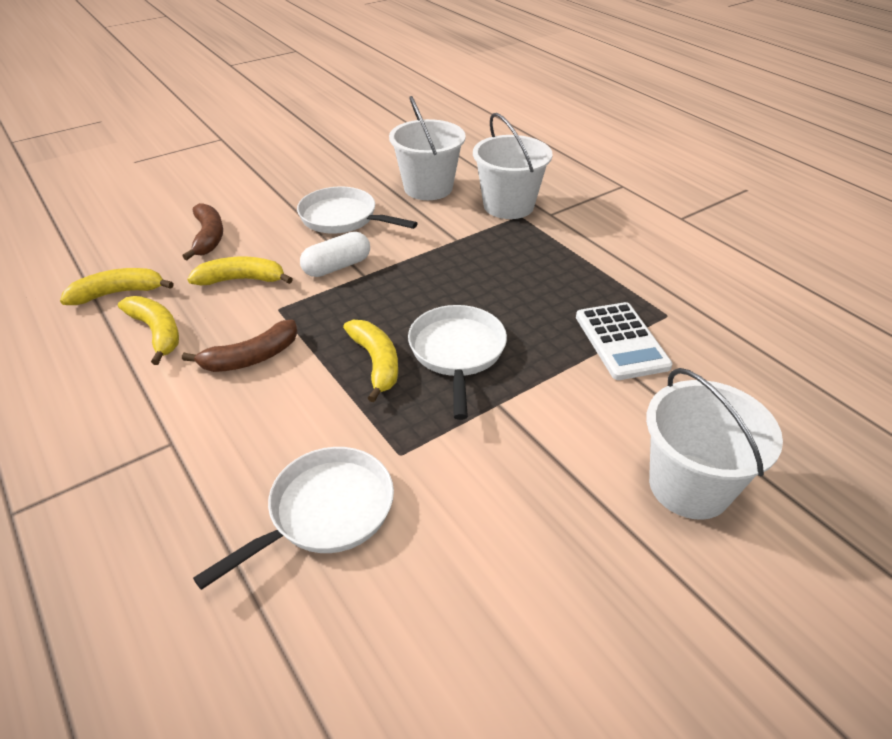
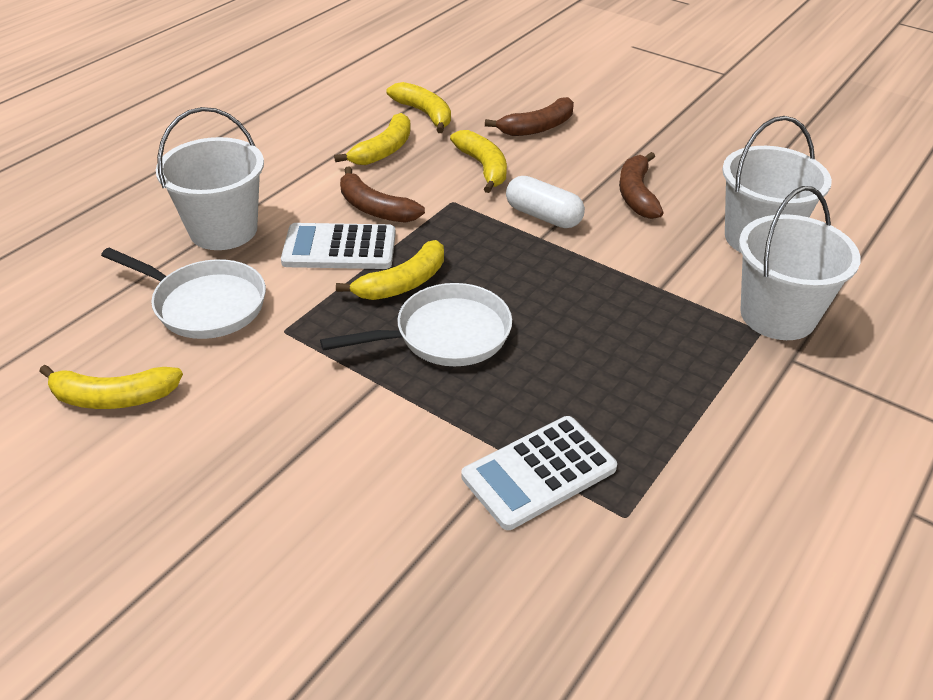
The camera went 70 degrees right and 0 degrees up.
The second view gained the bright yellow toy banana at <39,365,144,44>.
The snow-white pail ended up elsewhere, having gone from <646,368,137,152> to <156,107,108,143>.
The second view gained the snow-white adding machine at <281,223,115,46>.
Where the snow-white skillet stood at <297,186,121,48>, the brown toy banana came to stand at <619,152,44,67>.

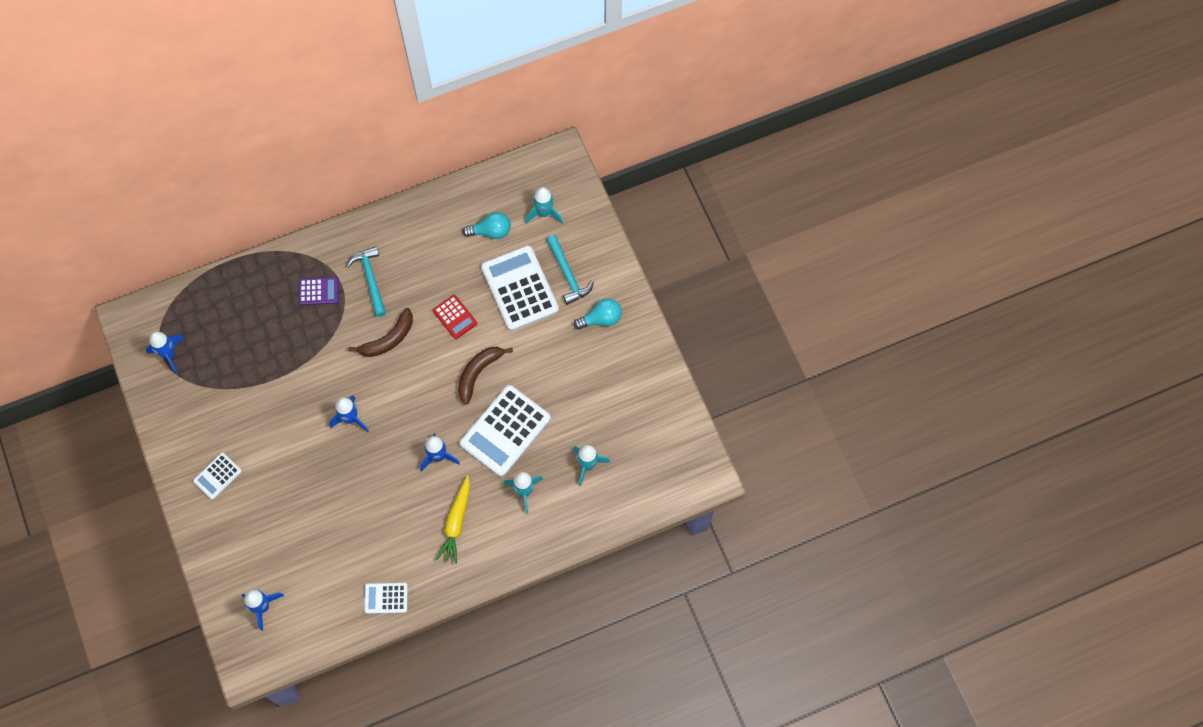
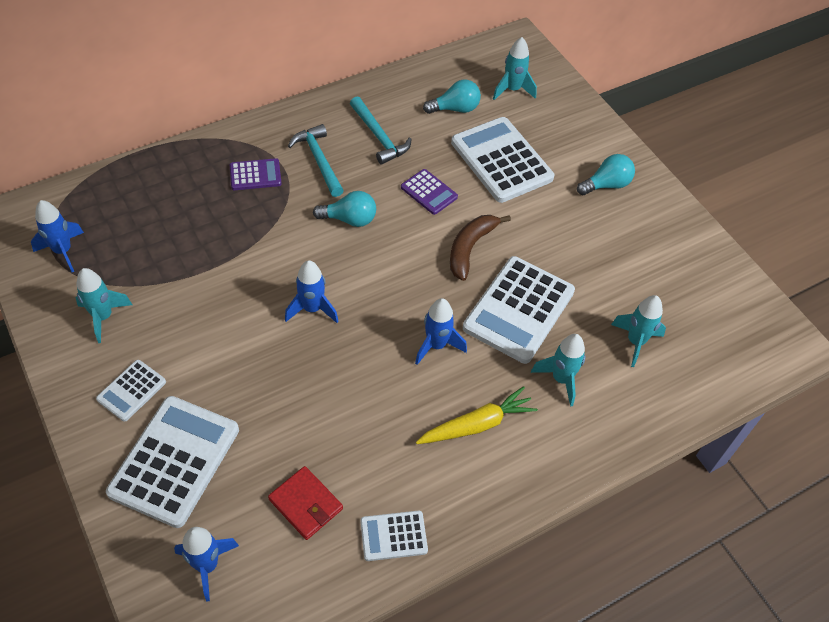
The camera went 10 degrees left and 15 degrees down.
The second view gained the aqua toy rocket at <76,268,56,75>.
The second view gained the snow-white adding machine at <106,396,133,132>.
The second view gained the crimson billfold at <268,466,75,74>.
Where the brown toy banana stood at <348,308,65,49>, the aqua bulb came to stand at <313,191,63,36>.
The aqua hammer ended up elsewhere, having gone from <547,235,47,70> to <350,96,62,69>.
What was the crimson adding machine at <433,295,44,44> turned into the royal purple adding machine at <401,169,57,46>.
The bright yellow carrot at <436,475,34,89> ended up facing another way, 120 degrees counterclockwise from before.

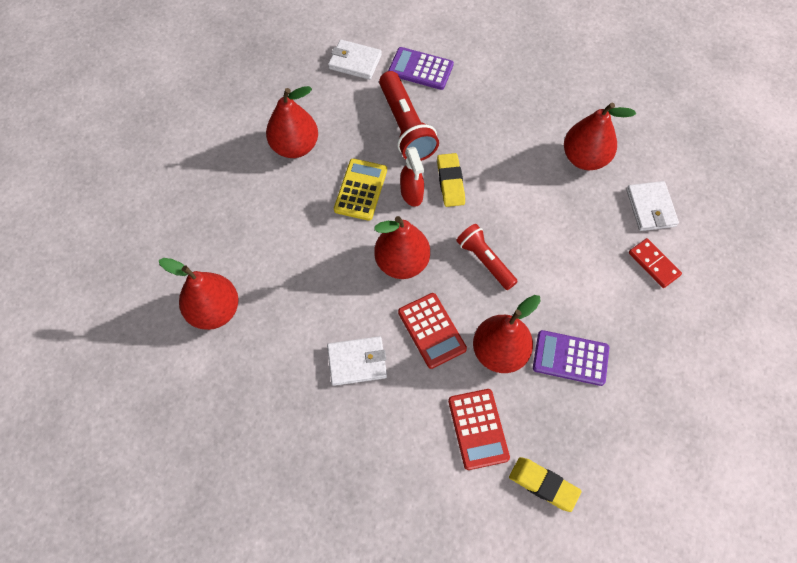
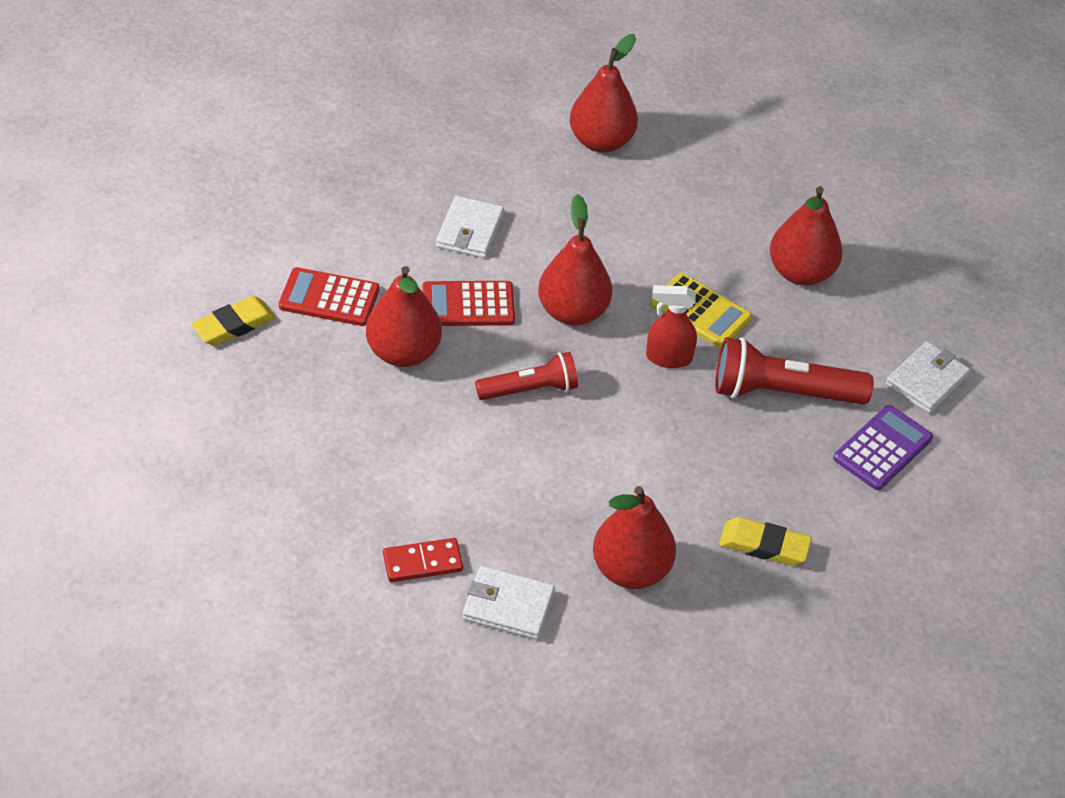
The camera went 110 degrees right and 15 degrees down.
The bright yellow gum eraser ended up elsewhere, having gone from <437,153,28,54> to <719,517,93,49>.
The second view lost the royal purple adding machine at <533,330,76,56>.

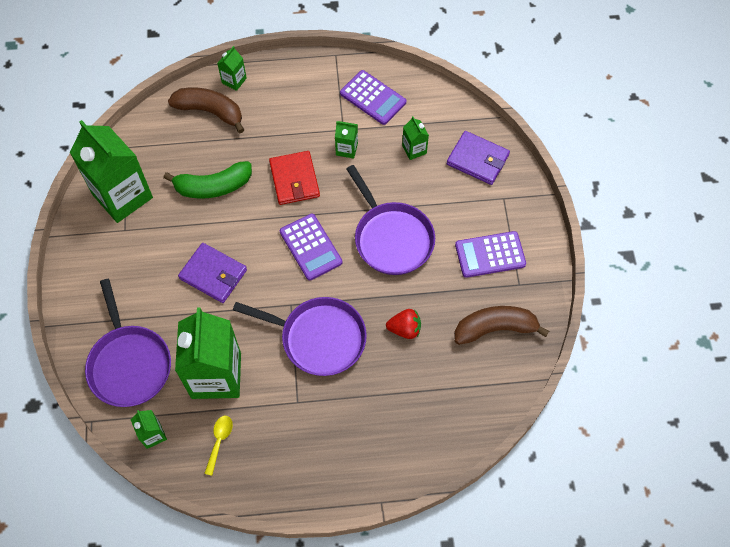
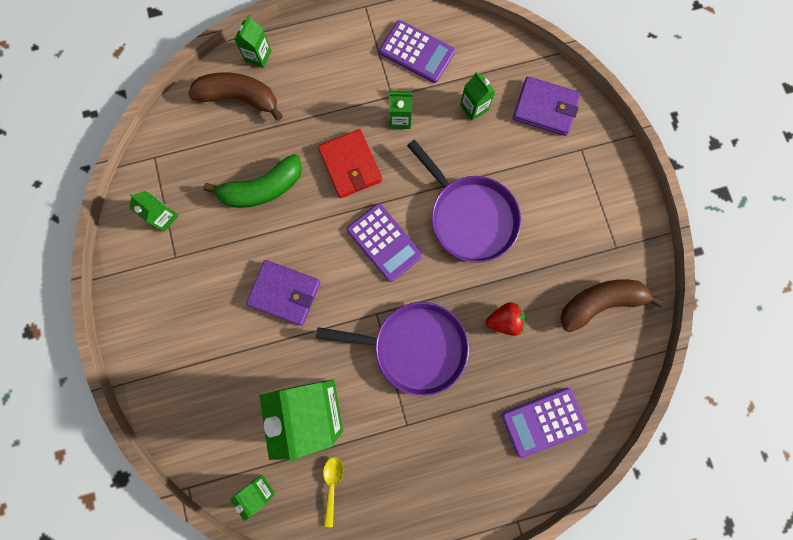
The camera went 10 degrees left and 15 degrees up.
The size of the emerald juice carton at <70,120,83,103> changed by a factor of 0.44.
The royal purple adding machine ended up elsewhere, having gone from <455,231,71,47> to <502,388,86,70>.
The second view lost the royal purple skillet at <85,279,86,128>.

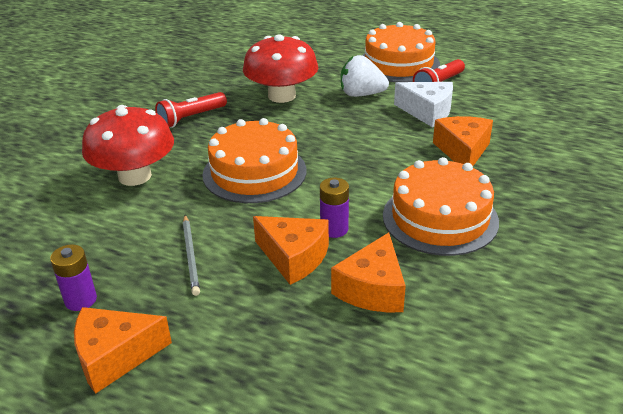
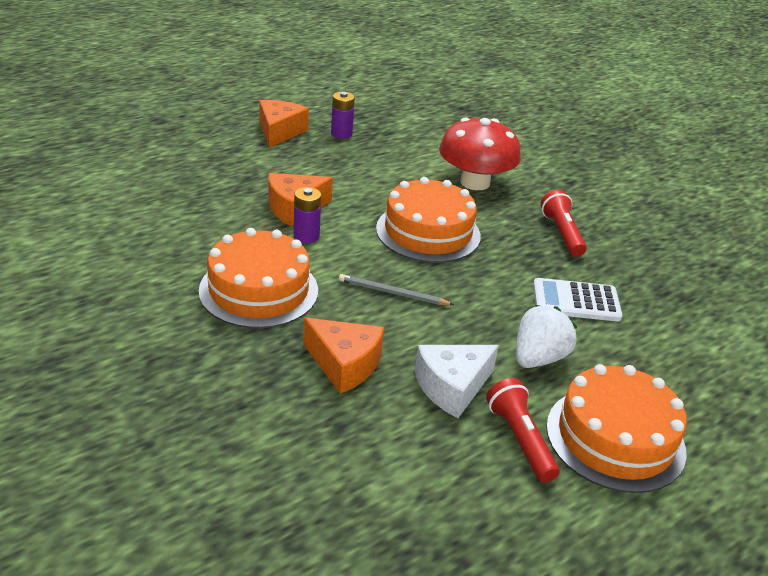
The camera went 115 degrees right and 0 degrees up.
The grey lead pencil ended up elsewhere, having gone from <183,215,17,81> to <339,274,115,31>.
Where the crimson fungus stood at <243,34,75,69>, the snow-white adding machine came to stand at <533,278,89,43>.
The second view lost the bright orange cheese wedge at <331,233,75,80>.

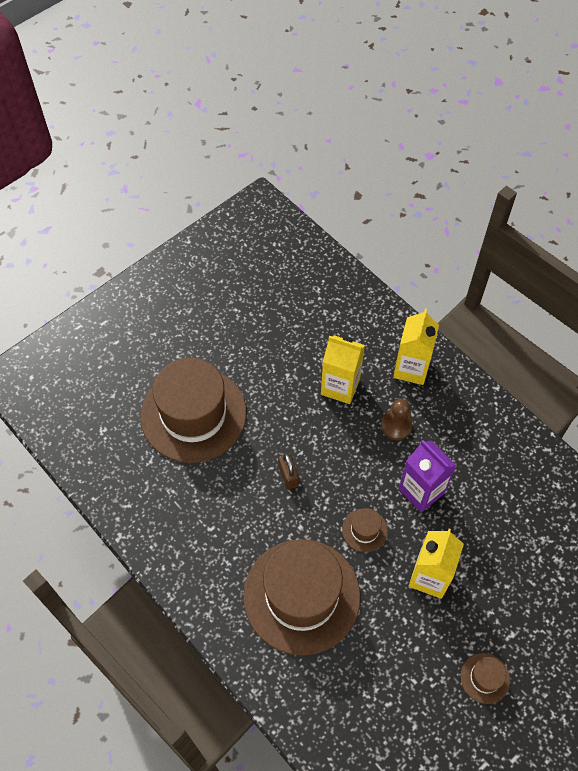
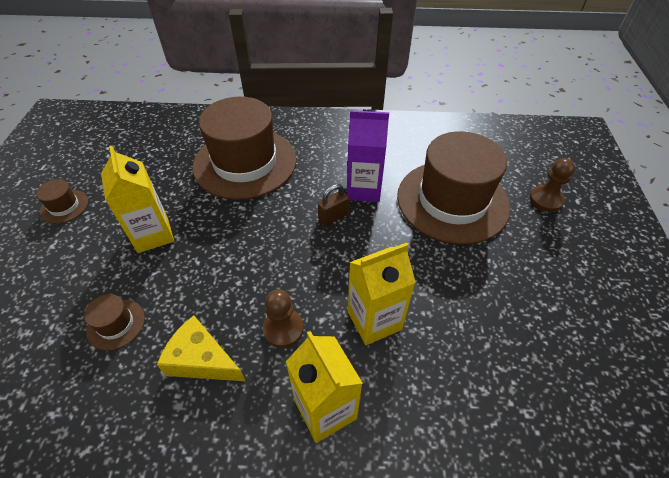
The camera went 135 degrees right and 10 degrees down.
The brown hat ended up elsewhere, having gone from <342,508,46,44> to <84,294,61,57>.
The second view gained the bright yellow cheese wedge at <157,315,88,66>.
The brown small lock at <278,453,21,37> ended up facing another way, 60 degrees counterclockwise from before.
The royal purple juice carton ended up elsewhere, having gone from <399,440,58,73> to <347,110,42,92>.
The second view gained the brown pawn at <529,158,46,54>.

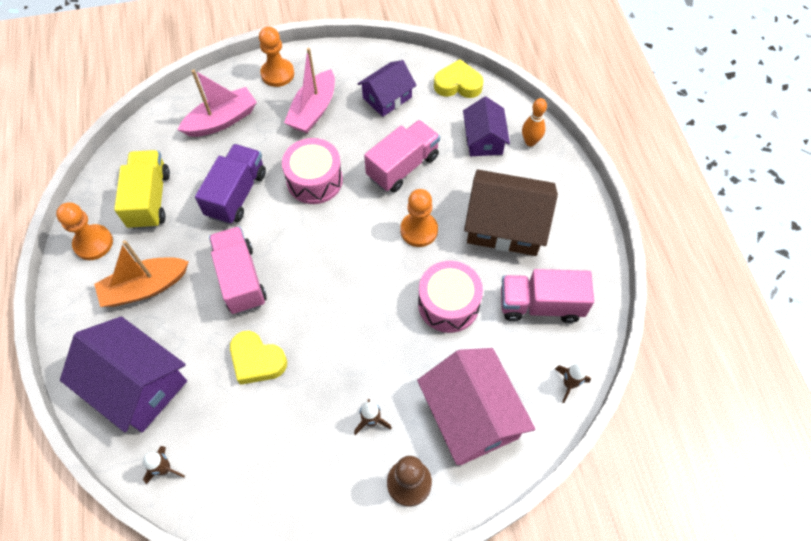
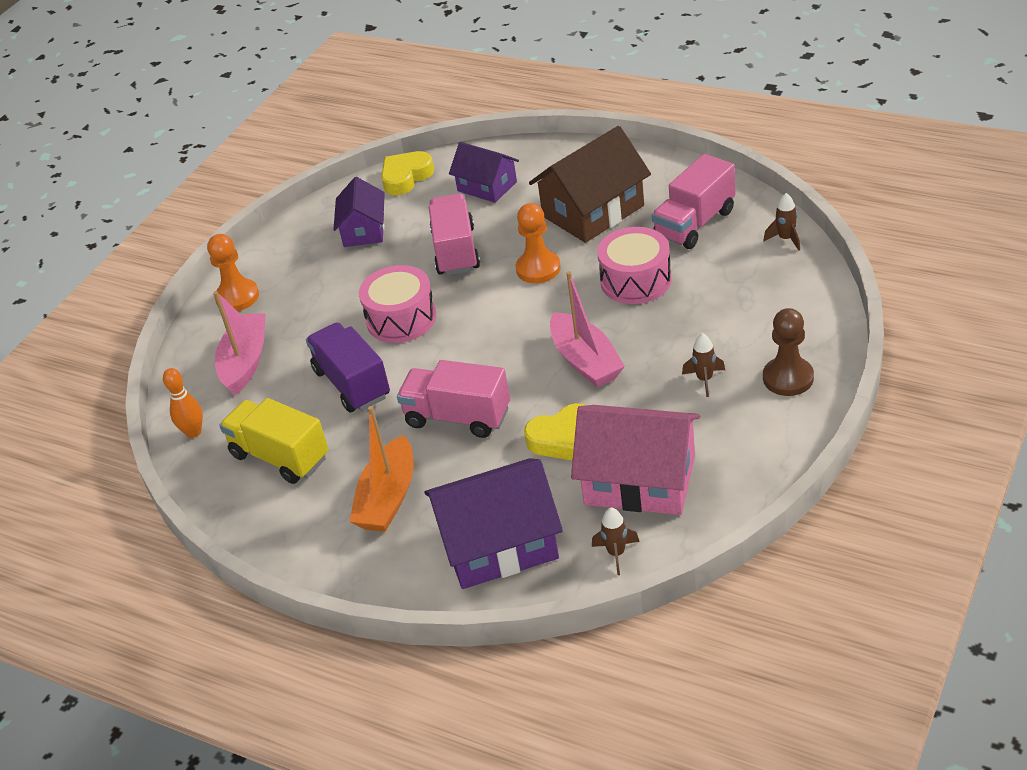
The camera went 45 degrees left and 20 degrees down.
The bright orange skittle ended up elsewhere, having gone from <522,98,25,48> to <163,368,40,70>.
The rose-pink sailboat ended up elsewhere, having gone from <284,48,51,85> to <550,271,75,117>.
The rose-pink house ended up elsewhere, having gone from <417,348,118,117> to <571,405,129,110>.
The second view lost the bright orange pawn at <56,202,57,58>.

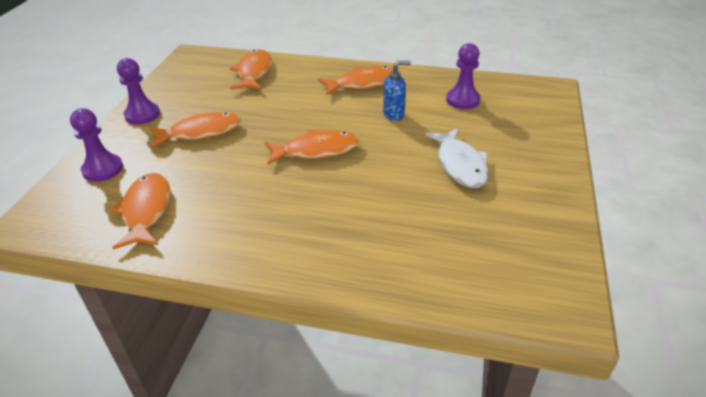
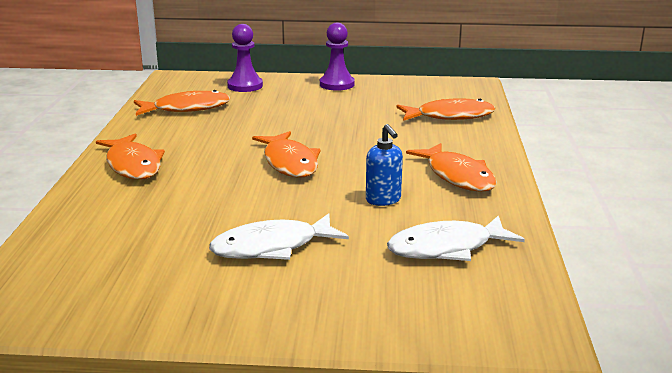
The camera went 80 degrees right and 15 degrees down.
The bright orange toy fish ended up elsewhere, having gone from <149,112,92,36> to <96,134,69,45>.
Where the royal purple pawn stood at <446,43,35,66>, the snow-white toy fish came to stand at <387,215,138,46>.

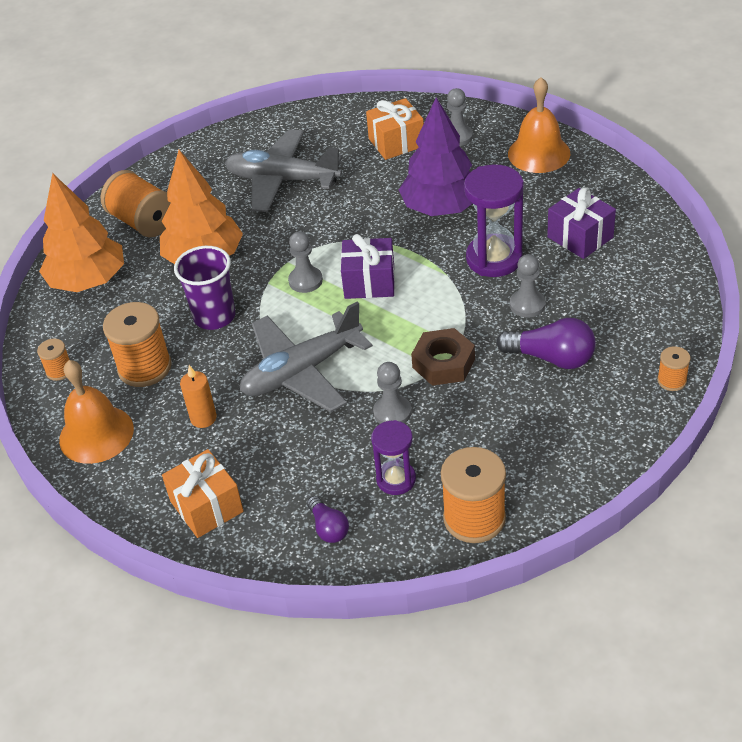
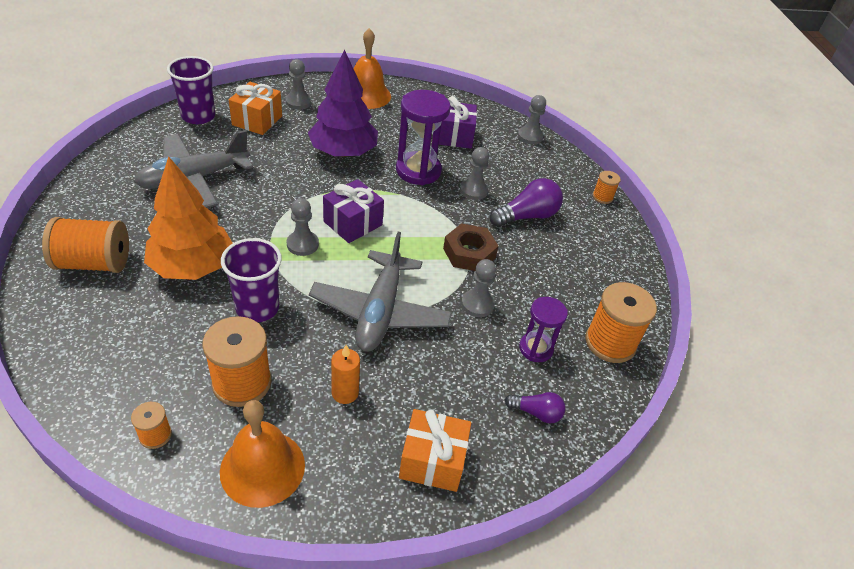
The camera went 55 degrees left and 0 degrees up.
The second view gained the royal purple cup at <167,56,48,68>.
The second view gained the grey pawn at <518,95,28,49>.
The second view lost the bright orange tree at <39,173,85,119>.

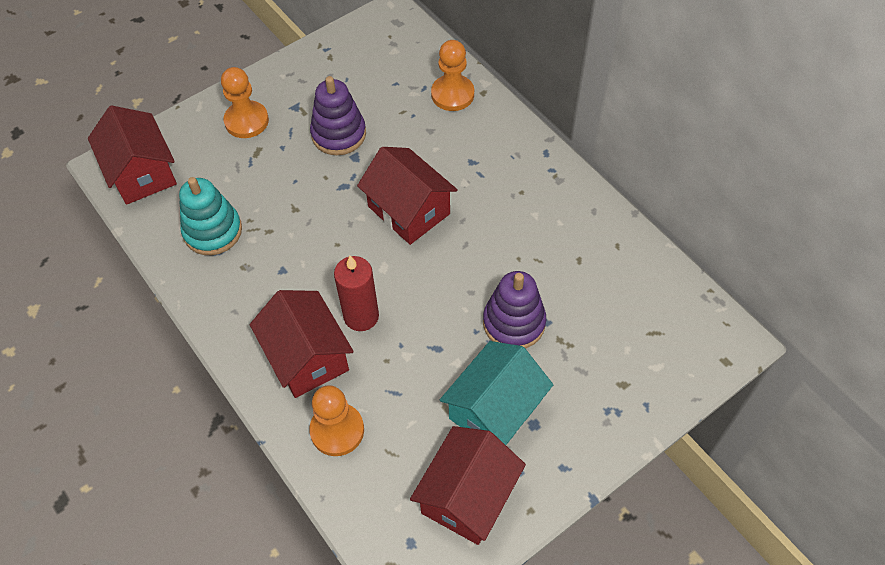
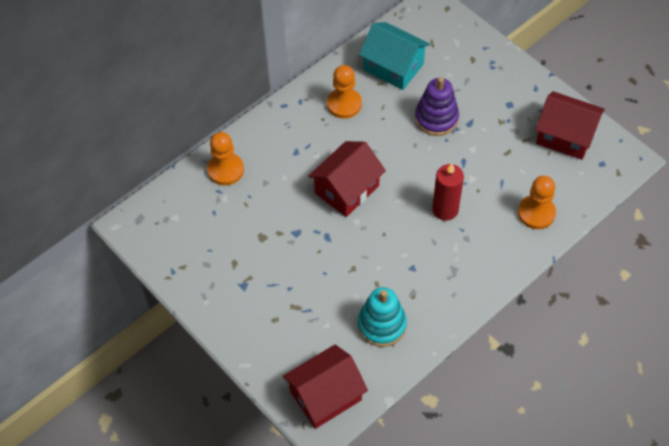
The camera went 95 degrees left and 0 degrees up.
The bright orange pawn ended up elsewhere, having gone from <221,67,48,71> to <327,65,35,54>.
The aqua house ended up elsewhere, having gone from <440,341,113,104> to <359,22,71,68>.
The second view lost the crimson house at <250,290,104,108>.
The second view lost the royal purple stacking rings at <310,76,56,79>.

